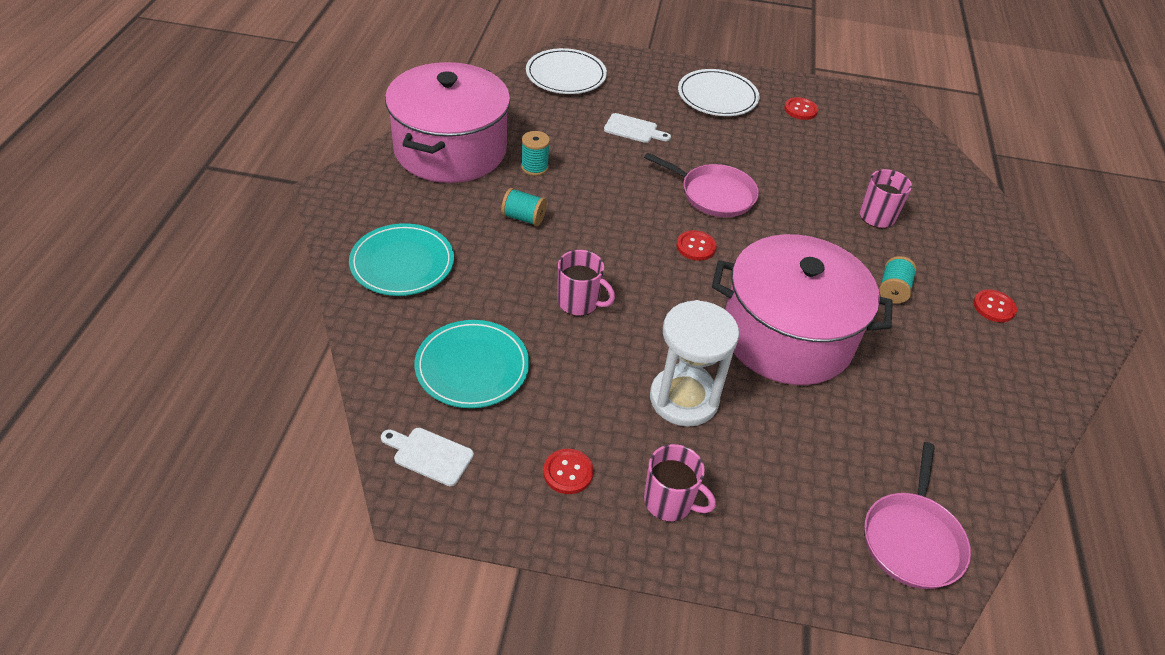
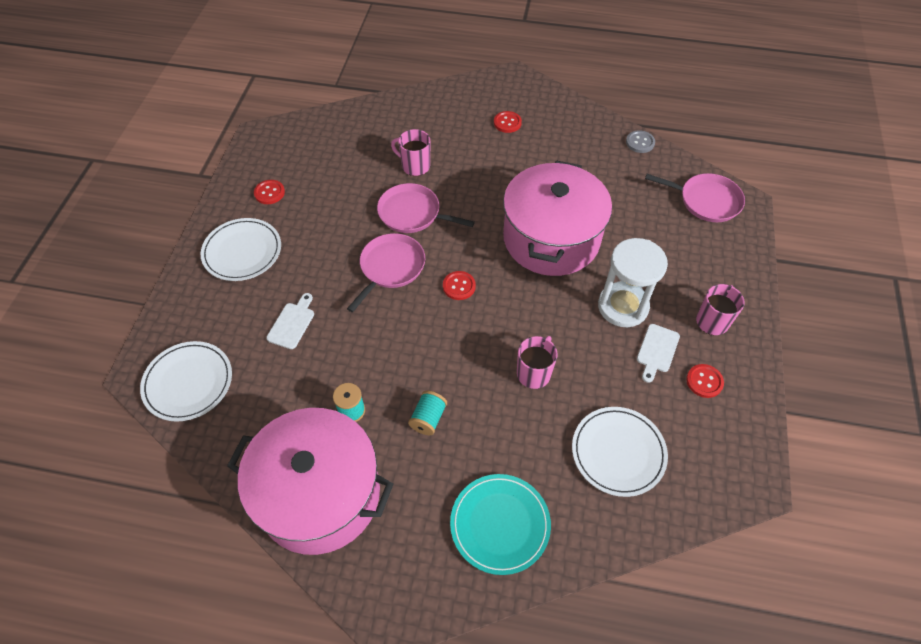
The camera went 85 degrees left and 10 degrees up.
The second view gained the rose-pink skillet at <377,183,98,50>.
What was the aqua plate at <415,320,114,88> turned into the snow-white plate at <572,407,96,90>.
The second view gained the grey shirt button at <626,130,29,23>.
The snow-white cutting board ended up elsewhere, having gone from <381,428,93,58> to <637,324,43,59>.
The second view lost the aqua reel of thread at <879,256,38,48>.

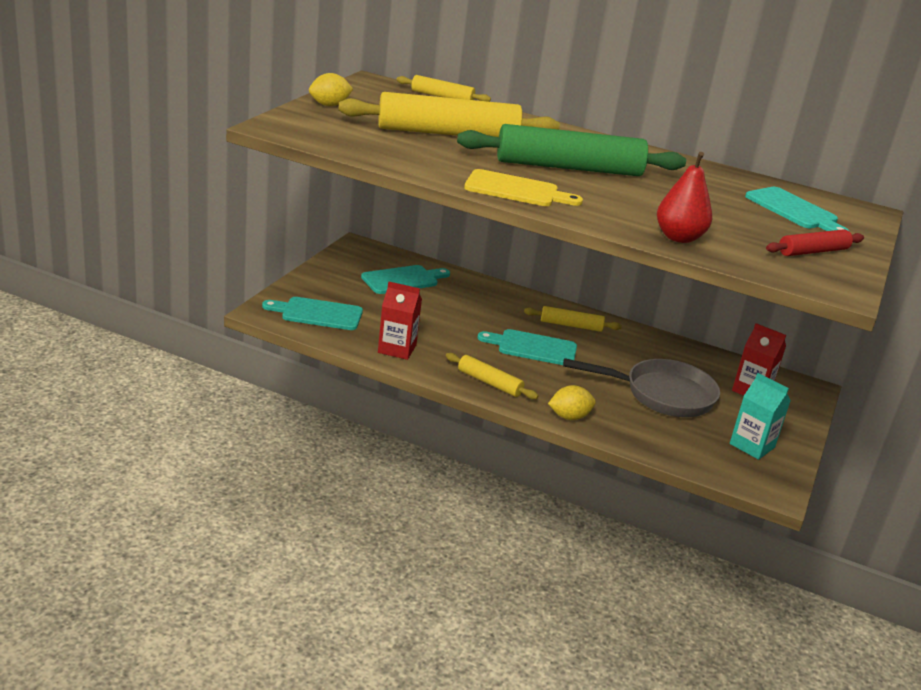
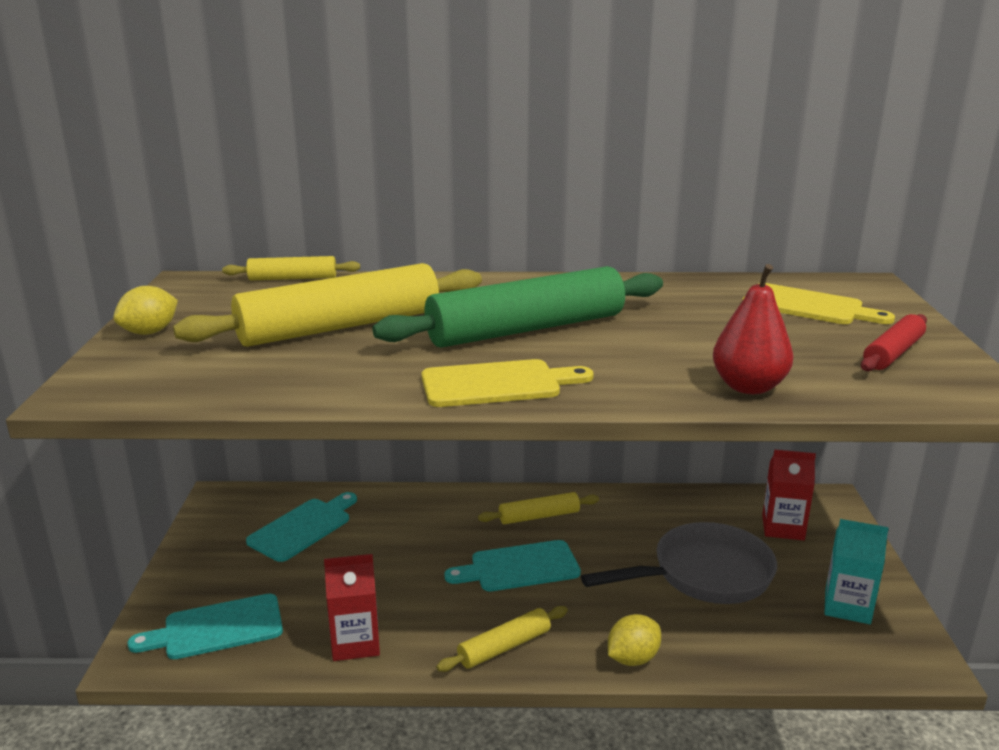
The camera went 20 degrees left and 5 degrees down.
The bright yellow dough roller at <446,353,92,46> ended up facing another way, 45 degrees counterclockwise from before.
What was the aqua cutting board at <745,187,105,45> turned into the bright yellow cutting board at <742,283,153,41>.

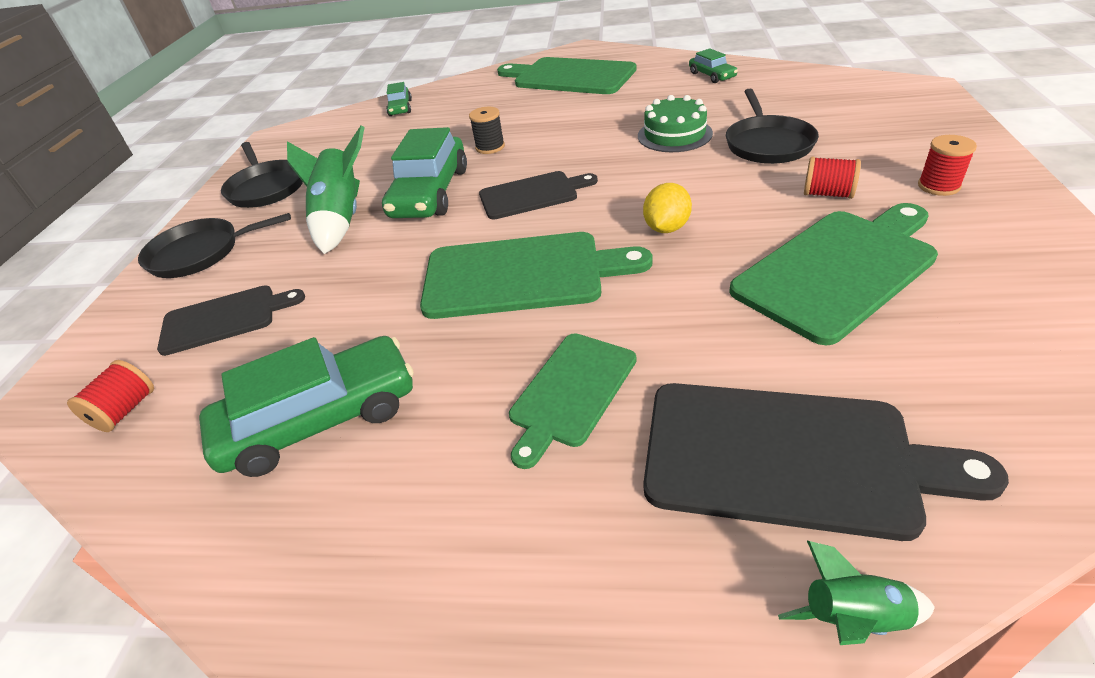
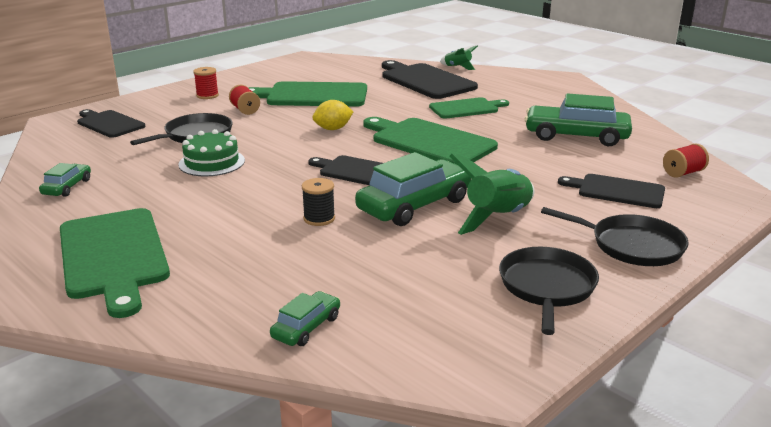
The camera went 145 degrees left and 15 degrees down.
The second view gained the ebony cutting board at <77,109,69,29>.

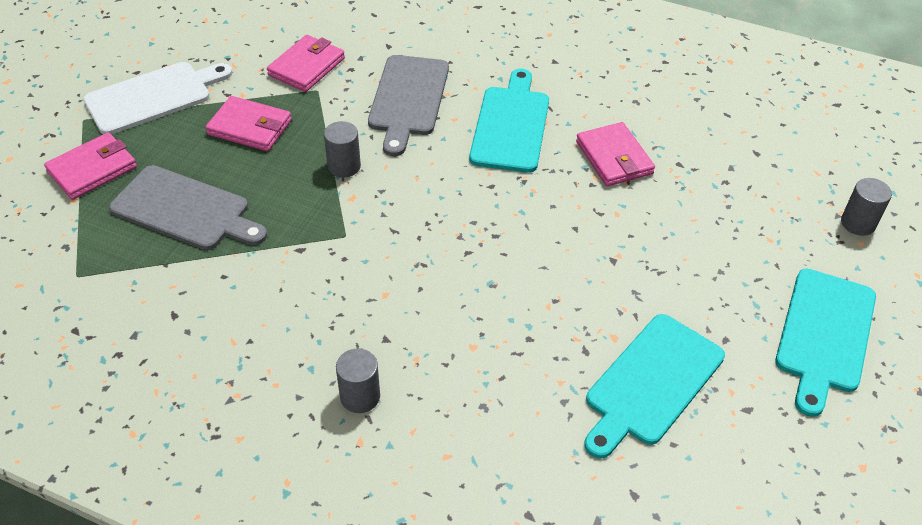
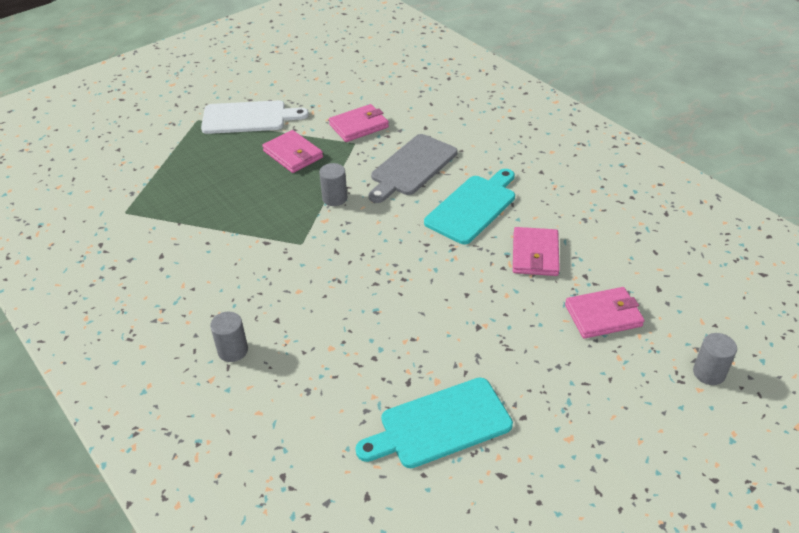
The camera went 30 degrees right and 5 degrees down.
The rose-pink billfold ended up elsewhere, having gone from <44,132,93,68> to <565,287,79,52>.
The second view lost the grey cutting board at <109,165,158,85>.
The second view lost the aqua cutting board at <775,268,101,149>.

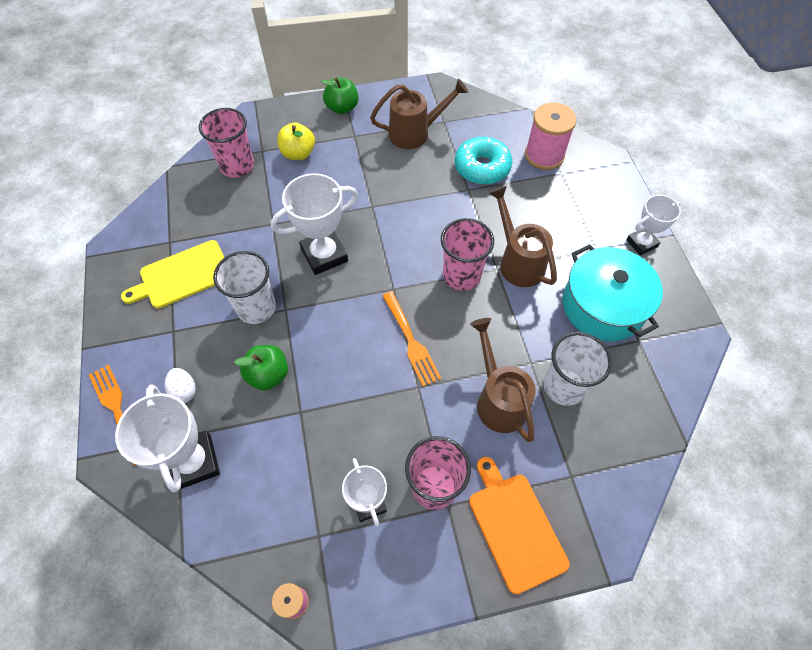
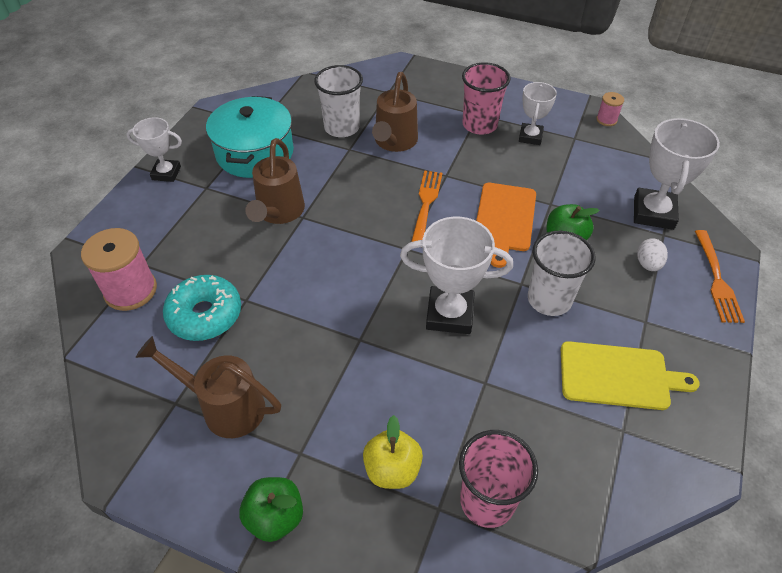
The camera went 145 degrees left and 10 degrees down.
The bright orange cutting board ended up elsewhere, having gone from <469,457,101,137> to <476,183,60,85>.
The second view lost the rose-pink cup at <441,218,53,73>.

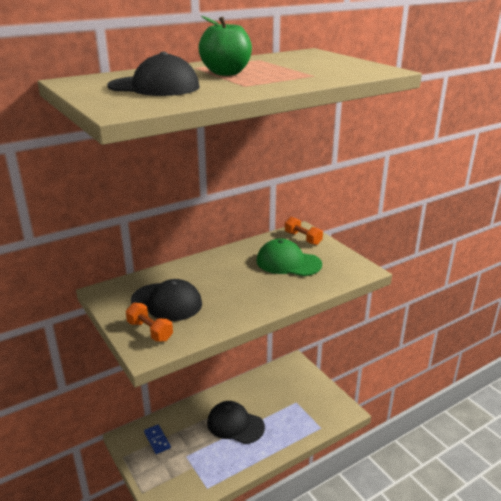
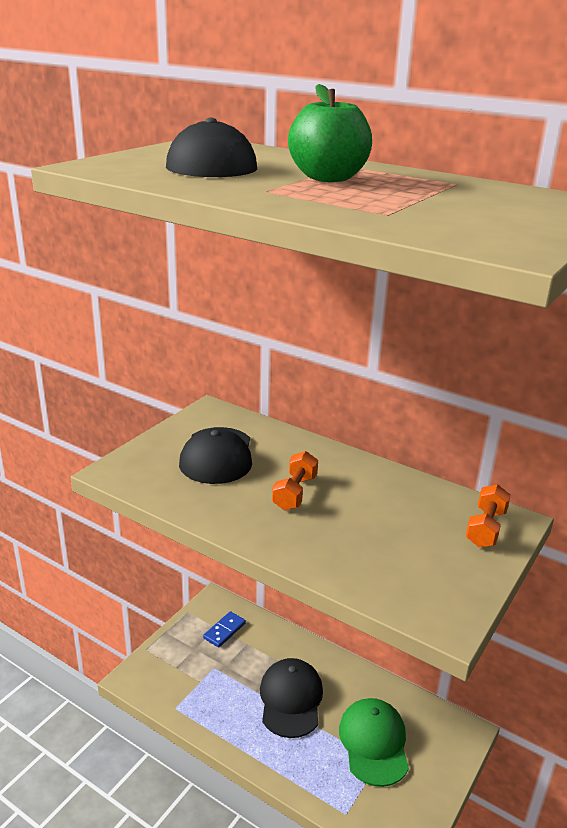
The camera went 65 degrees right and 0 degrees up.
The bright orange hand weight ended up elsewhere, having gone from <126,303,47,39> to <272,451,46,59>.
The emerald baseball cap ended up elsewhere, having gone from <257,239,65,37> to <339,698,70,89>.

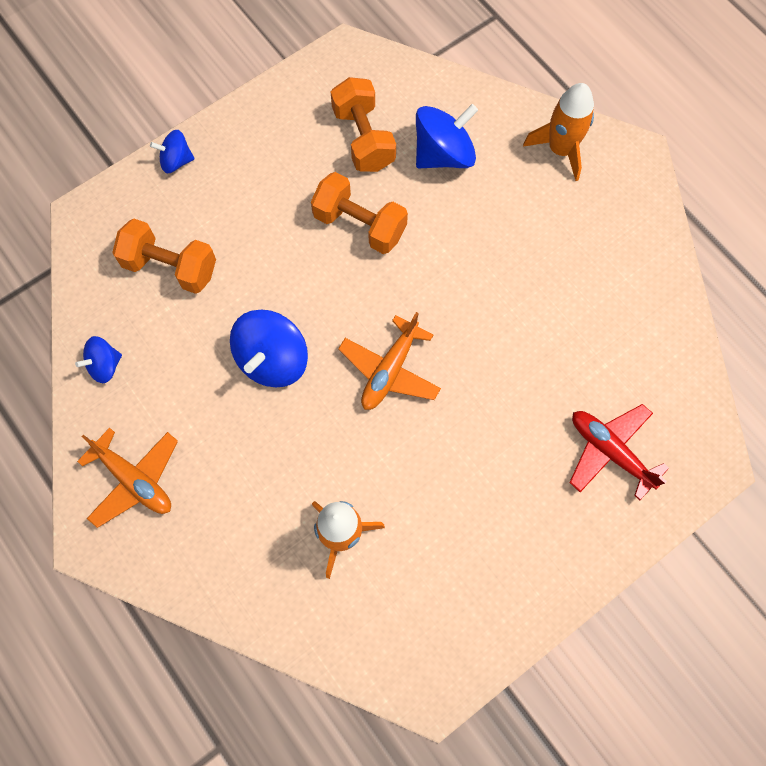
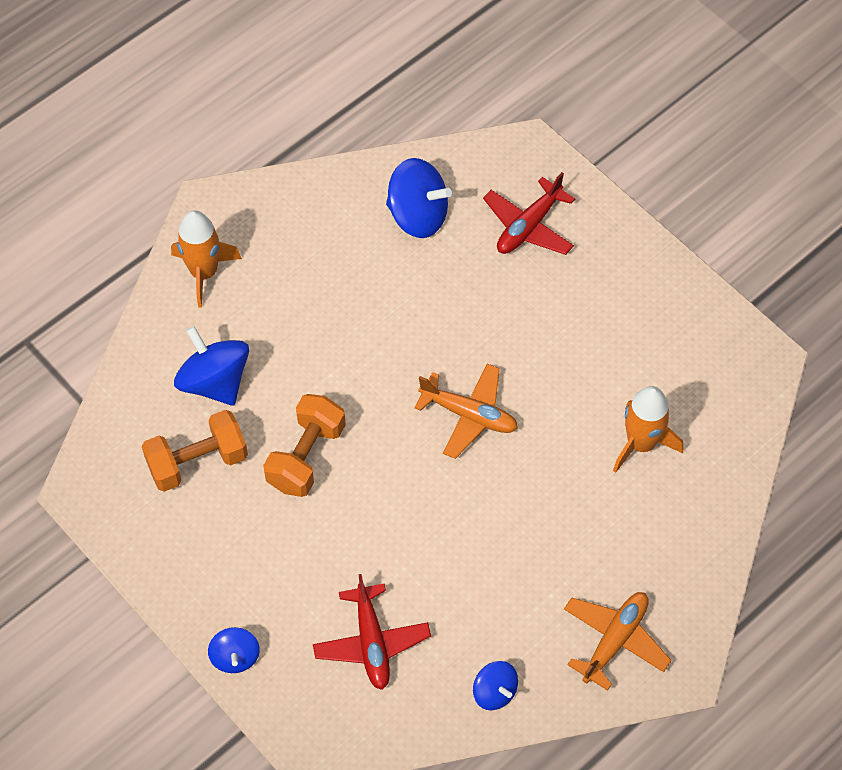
The camera went 95 degrees left and 10 degrees down.
Where the bright orange hand weight stood at <112,219,104,75>, the crimson toy plane came to stand at <313,574,118,116>.
The blue toy top ended up elsewhere, having gone from <230,310,78,77> to <386,158,66,80>.

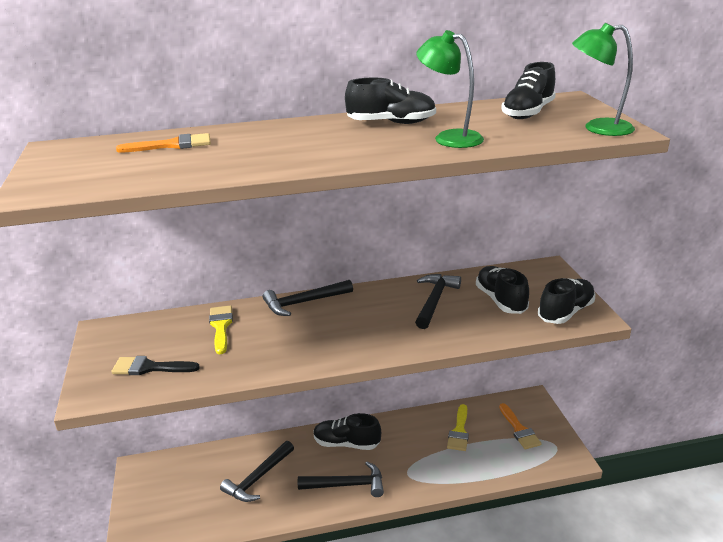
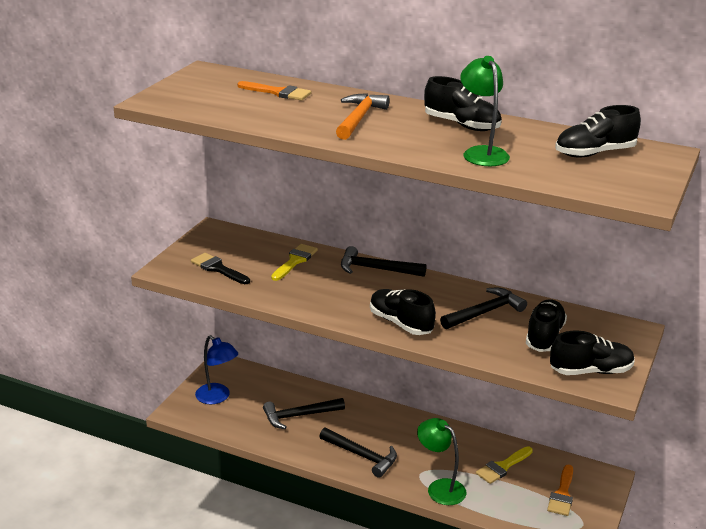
The camera went 35 degrees right and 0 degrees up.
The second view gained the blue desk lamp at <195,335,43,69>.
The second view gained the bright orange hammer at <336,93,54,47>.
The ebony lace-up shoe ended up elsewhere, having gone from <313,413,68,37> to <370,289,66,46>.
The emerald desk lamp ended up elsewhere, having gone from <572,23,63,113> to <417,418,49,87>.

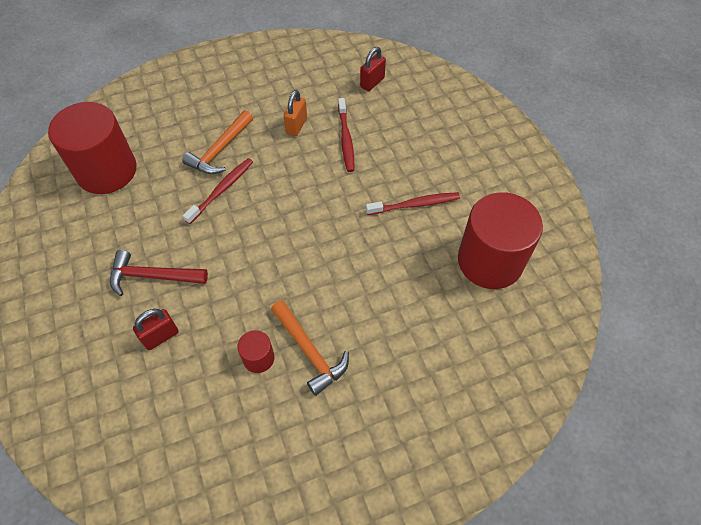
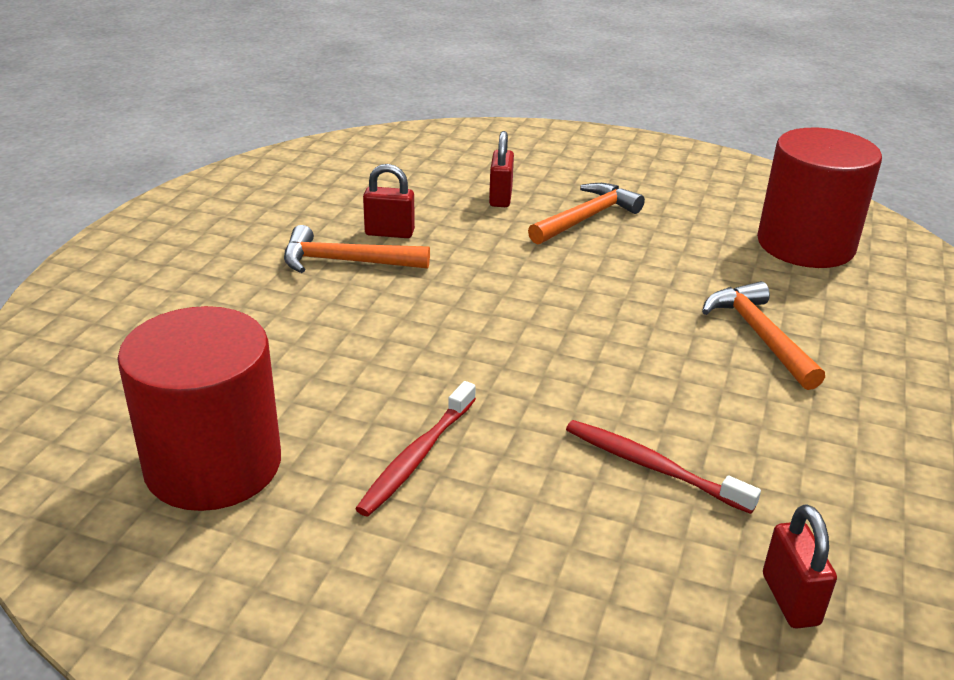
The camera went 130 degrees right and 25 degrees down.
Where the crimson cylinder shape stood at <237,330,37,43>, the crimson small lock came to stand at <363,164,52,74>.
What was the crimson hammer at <110,250,98,46> turned into the bright orange hammer at <528,183,117,61>.
The second view lost the crimson tooth brush at <183,158,70,66>.
The second view lost the bright orange small lock at <284,90,23,46>.

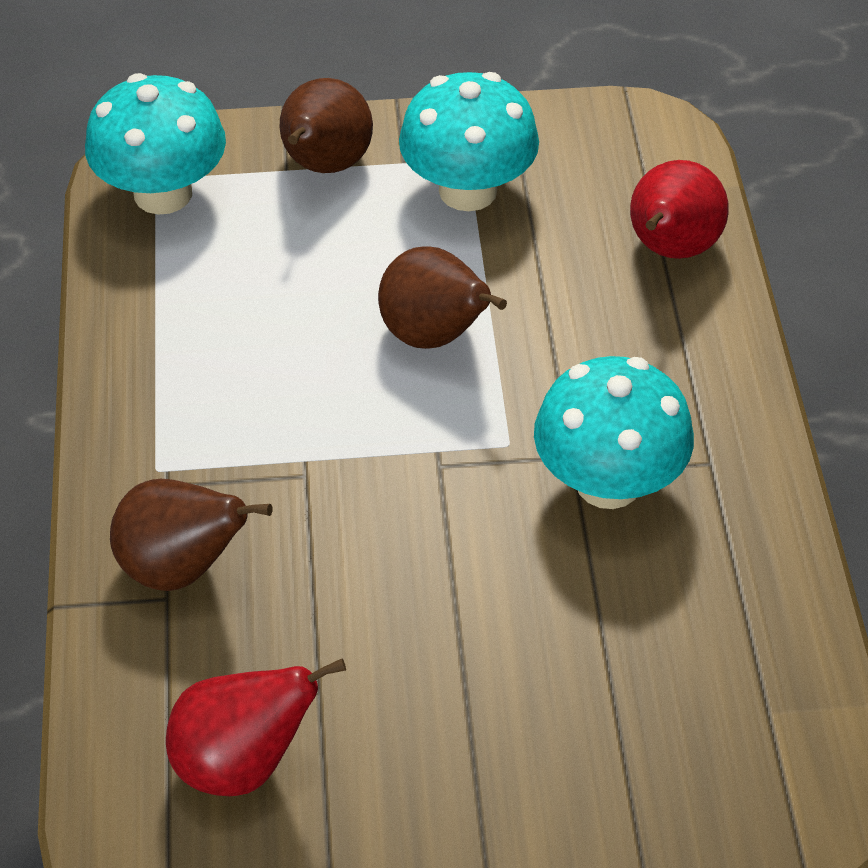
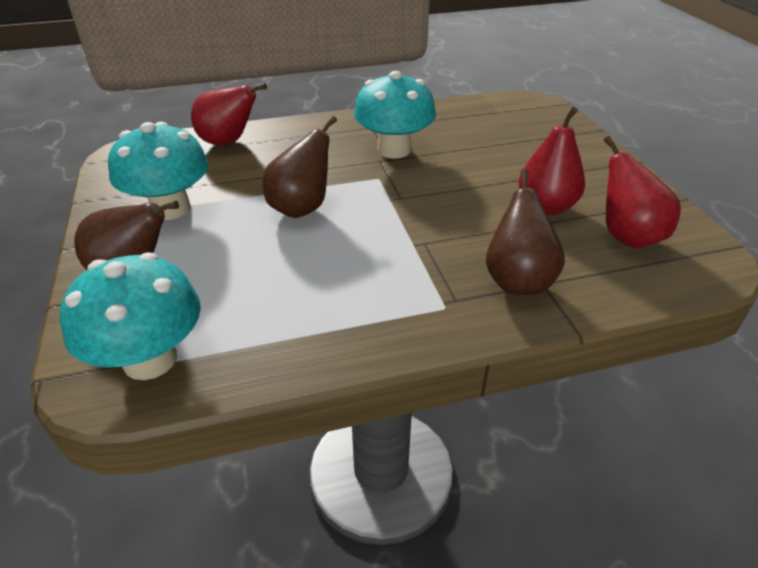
The camera went 100 degrees left and 10 degrees down.
The second view gained the crimson pear at <518,107,67,108>.

